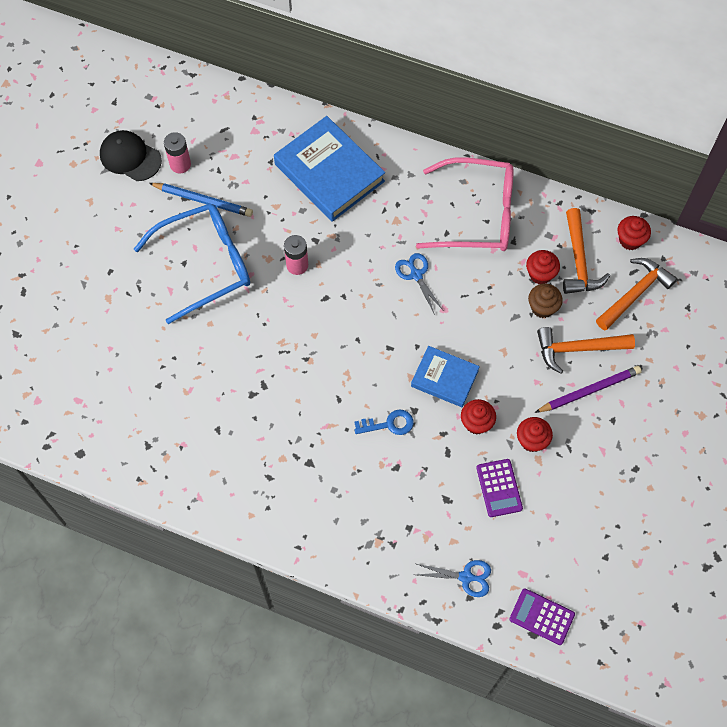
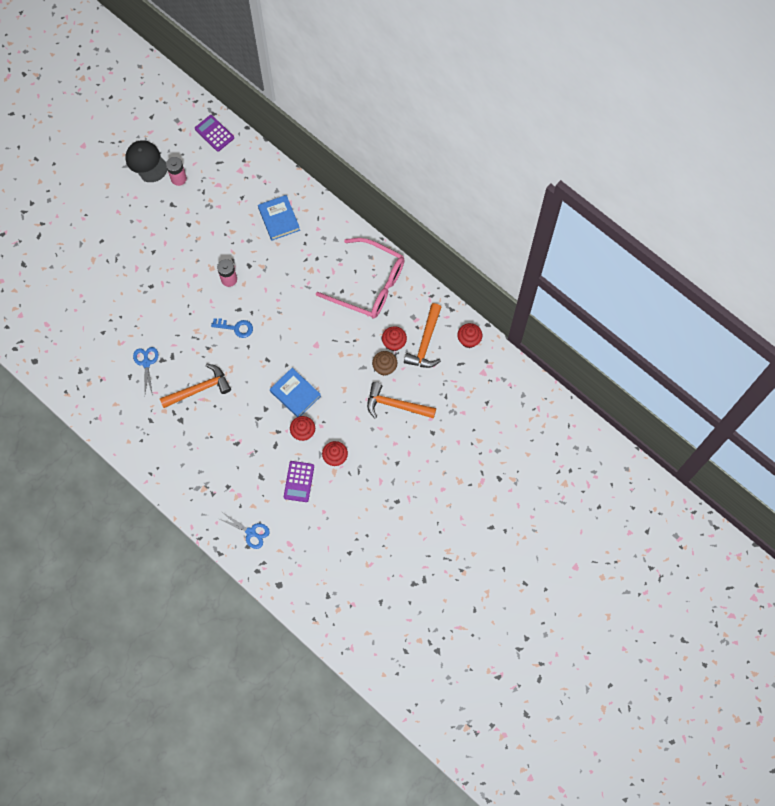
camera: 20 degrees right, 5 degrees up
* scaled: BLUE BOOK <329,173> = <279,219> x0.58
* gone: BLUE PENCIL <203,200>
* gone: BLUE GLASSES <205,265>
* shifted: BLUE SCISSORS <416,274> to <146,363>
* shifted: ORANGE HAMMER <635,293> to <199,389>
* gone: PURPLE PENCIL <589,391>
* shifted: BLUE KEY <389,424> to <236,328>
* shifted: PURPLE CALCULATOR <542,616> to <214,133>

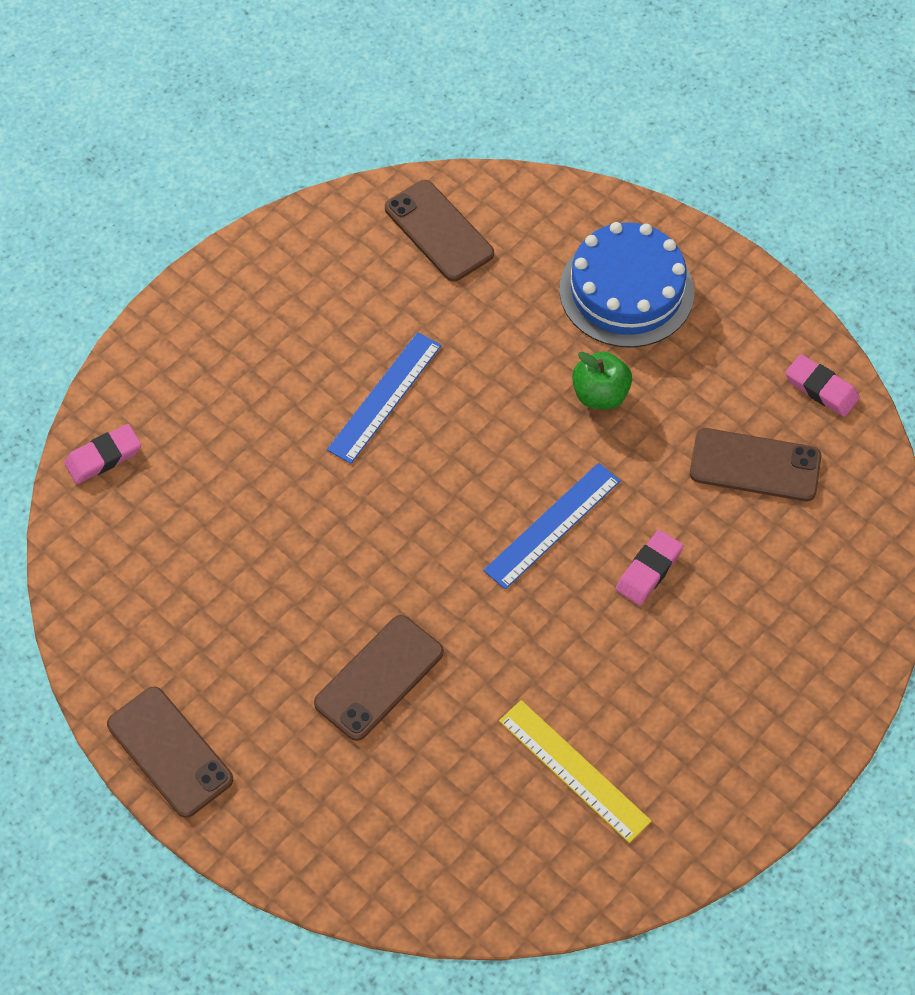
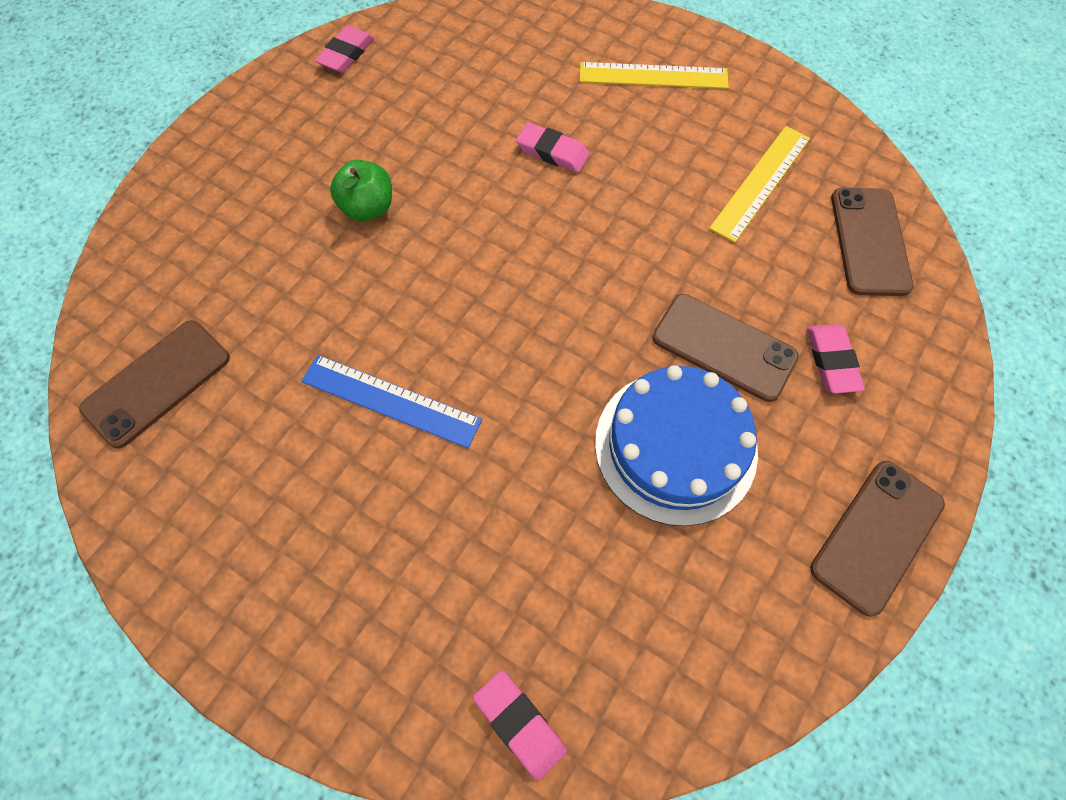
camera: 100 degrees left, 5 degrees up
* shifted: BLUE CAKE <626,290> to <675,446>
* shifted: BROWN PHONE <755,465> to <869,241>
* gone: BLUE RULER <552,525>
* new: YELLOW RULER <653,76>
* new: PINK ERASER <832,361>

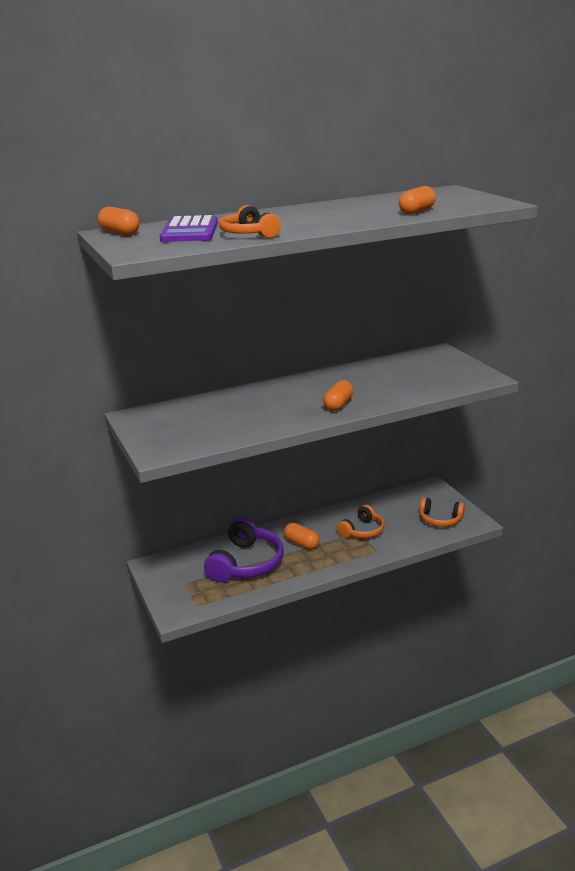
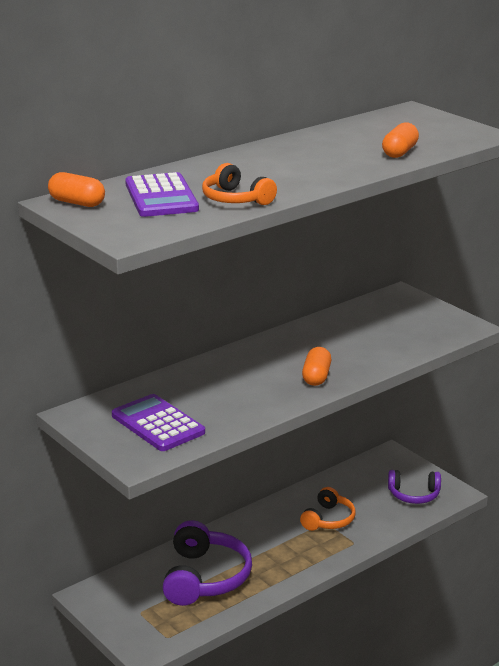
camera: 15 degrees left, 0 degrees up
* repainted: ORANGE HEADPHONES <440,519> to PURPLE HEADPHONES <414,495>
* gone: ORANGE CAPSULE <301,543>
* new: PURPLE CALCULATOR <158,424>

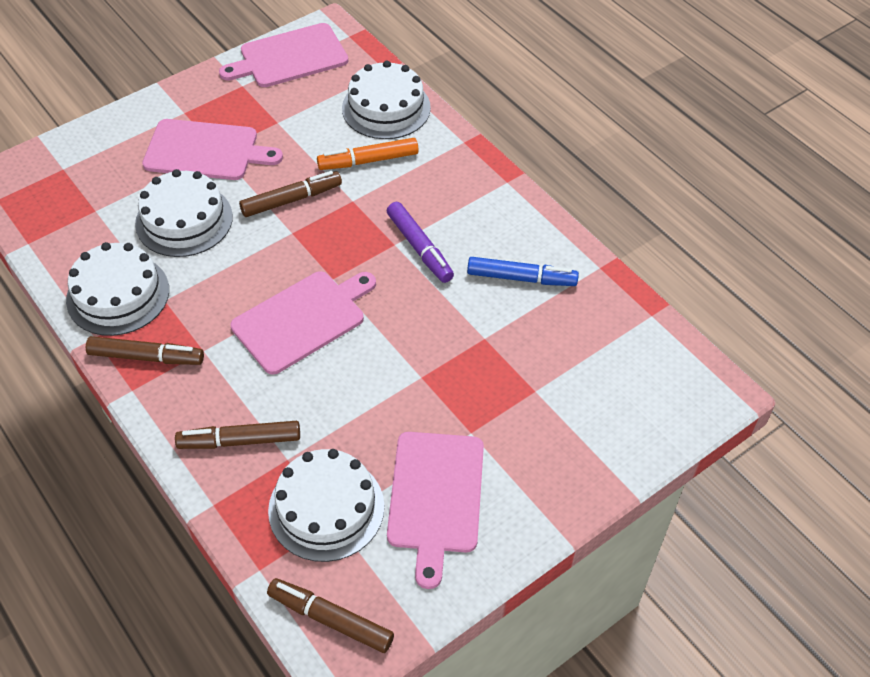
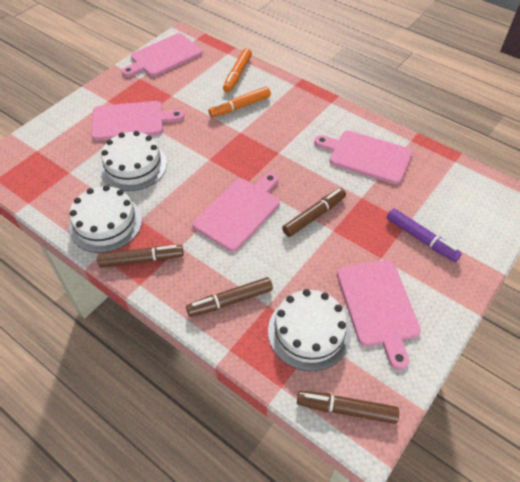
camera: 15 degrees left, 0 degrees up
* swapped: WHITE CAKE <386,108> to ORANGE MARKER <237,74>
* shifted: BROWN MARKER <291,200> to <314,216>
* shifted: PURPLE MARKER <419,247> to <421,238>
* swapped: BLUE MARKER <521,278> to PINK CUTTING BOARD <367,156>

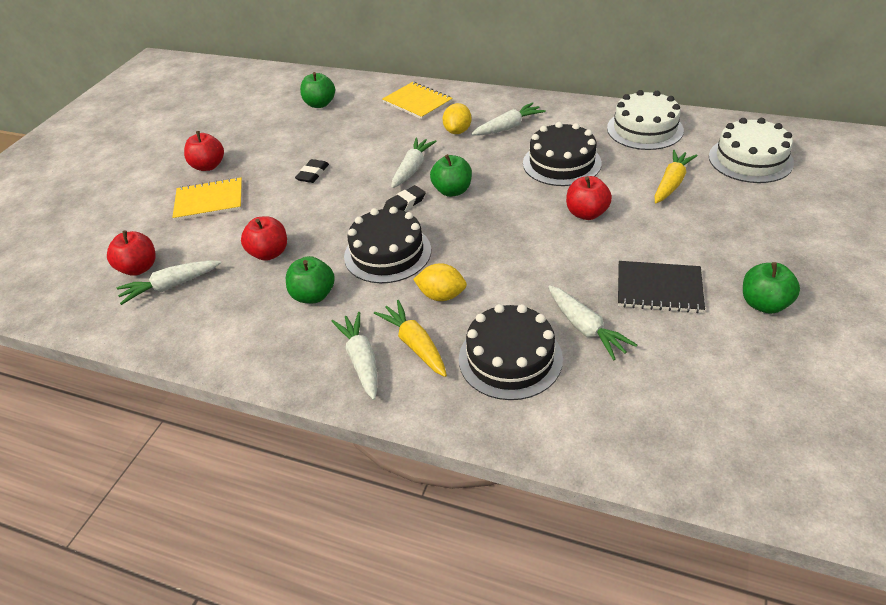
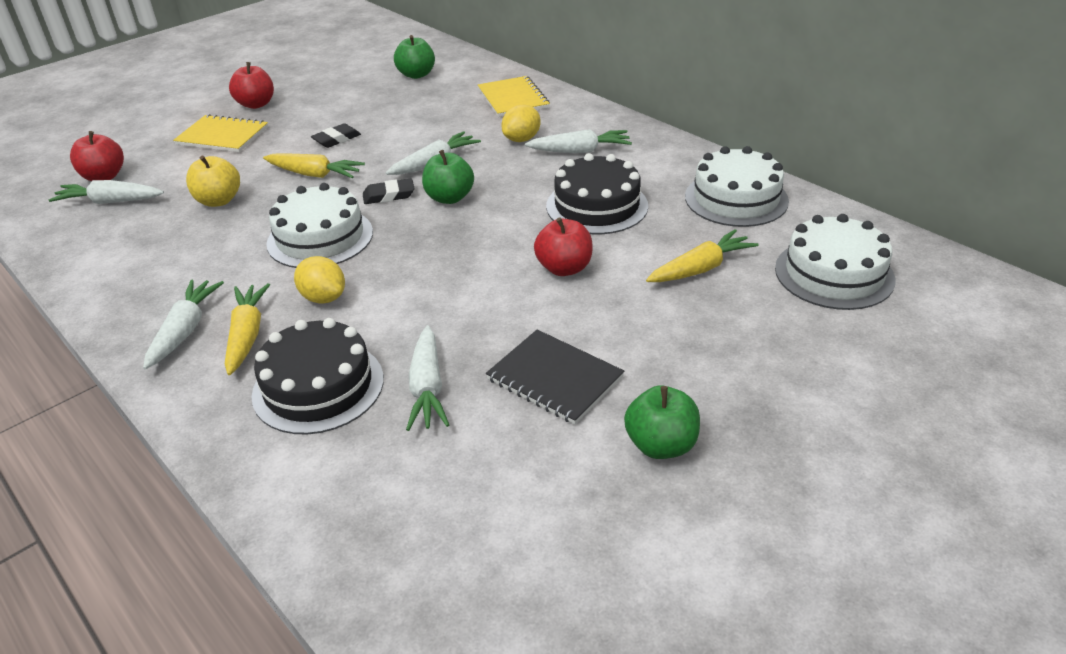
camera: 25 degrees right, 5 degrees down
* repainted: BLACK CAKE <387,253> to WHITE CAKE <320,238>
* repainted: RED APPLE <269,253> to YELLOW APPLE <219,201>
* gone: GREEN APPLE <313,295>
* new: YELLOW CARROT <314,174>

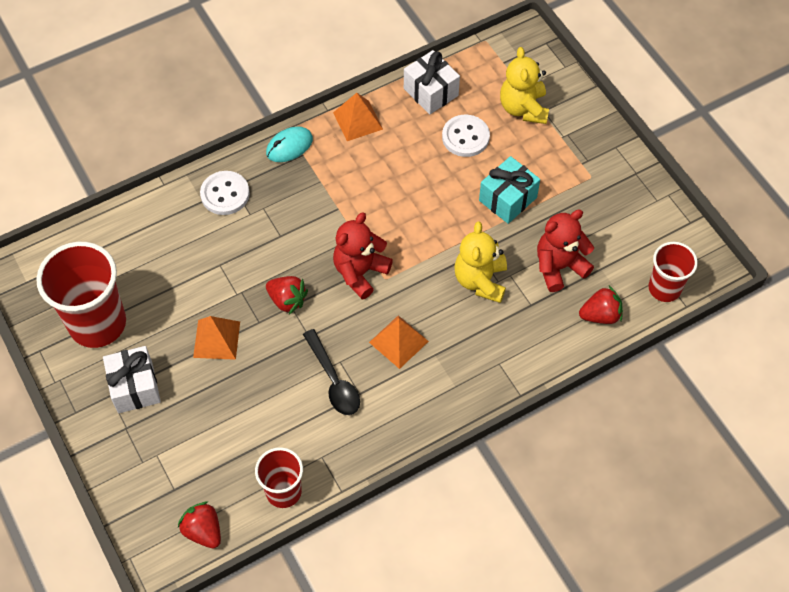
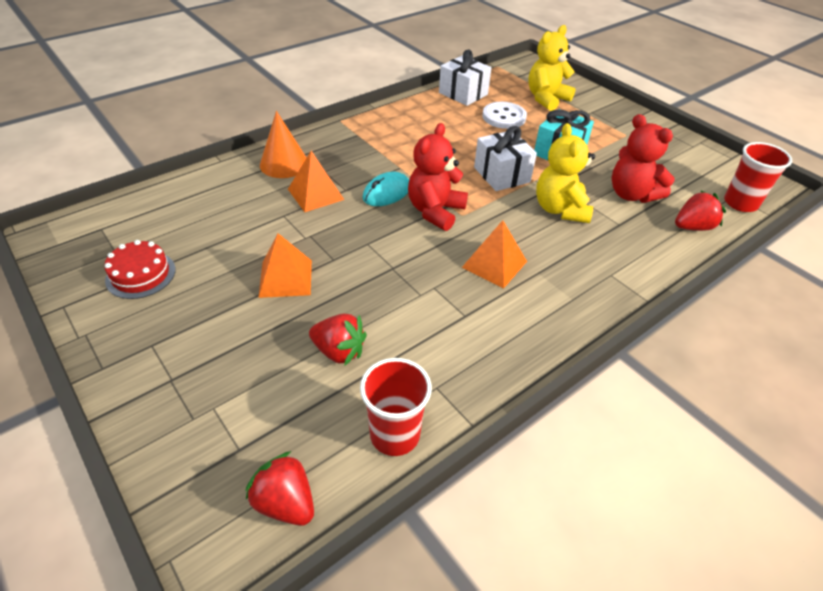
camera: 10 degrees left, 15 degrees down
* rotated: YELLOW TEDDY BEAR <523,108> = <546,99> 60 degrees clockwise
* shifted: ORANGE PYRAMID <357,120> to <315,194>
* shifted: TURQUOISE MOUSE <289,146> to <386,192>
* swapped: WHITE BUTTON <225,194> to ORANGE CONE <284,164>
* rotated: RED TEDDY BEAR <559,267> = <631,194> 90 degrees counterclockwise
* swapped: RED CUP <97,323> to RED CAKE <141,275>
* shifted: RED STRAWBERRY <287,300> to <339,351>
* gone: BLACK SPOON <334,380>
* shifted: WHITE GIFT <135,387> to <501,175>

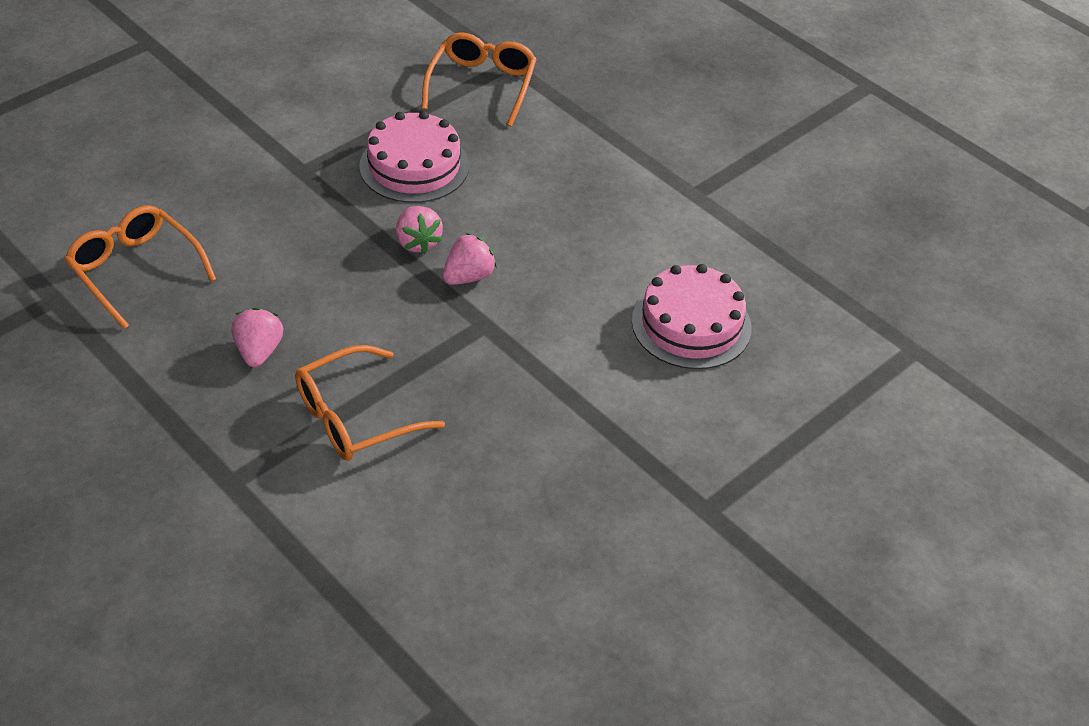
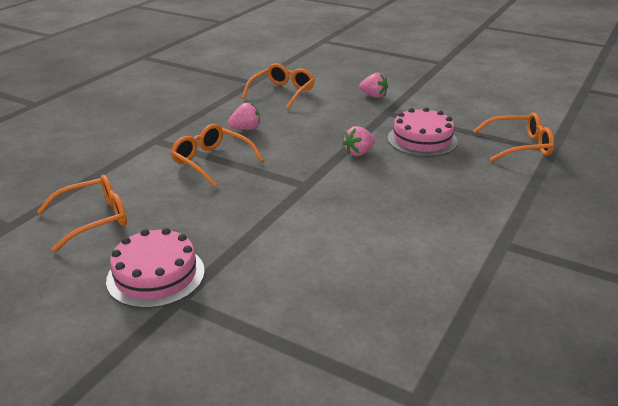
camera: 75 degrees right, 15 degrees down
* shifted: PINK STRAWBERRY <468,276> to <373,96>
* shifted: PINK CAKE <691,324> to <156,275>
* new: ORANGE GLASSES <94,219>

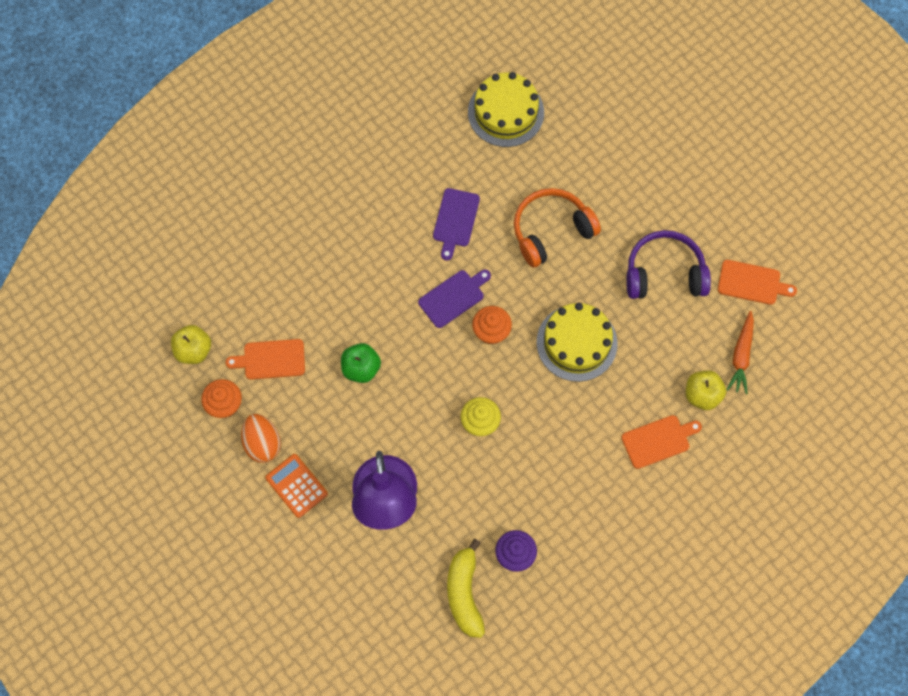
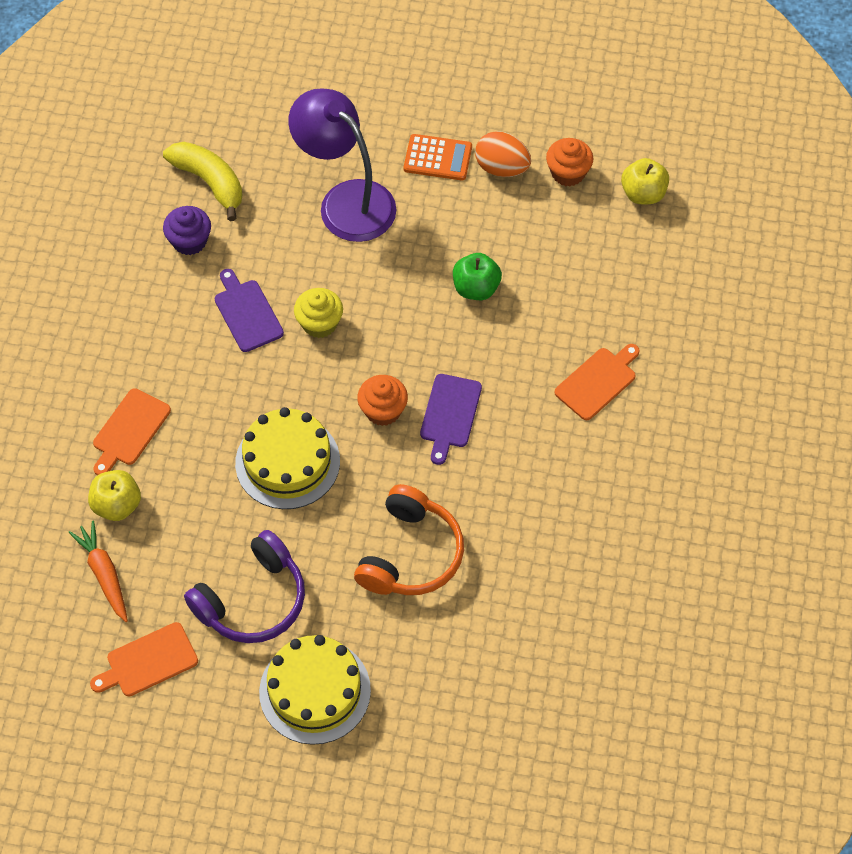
camera: 140 degrees right, 10 degrees down
* shifted: YELLOW CAKE <506,112> to <315,691>
* shifted: PURPLE CUTTING BOARD <455,220> to <247,313>
* shifted: ORANGE CUTTING BOARD <271,359> to <597,382>

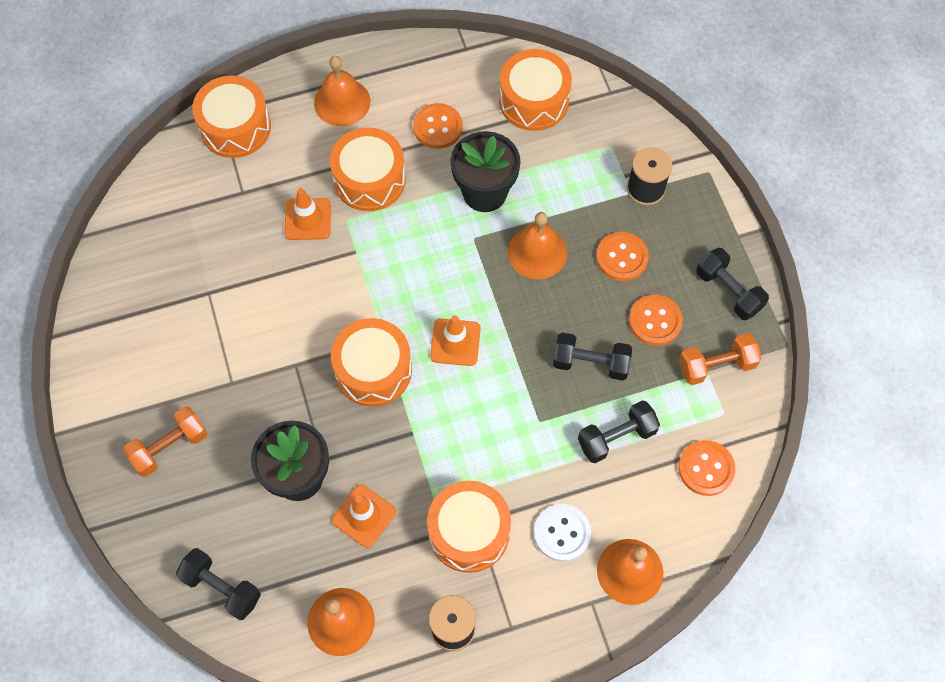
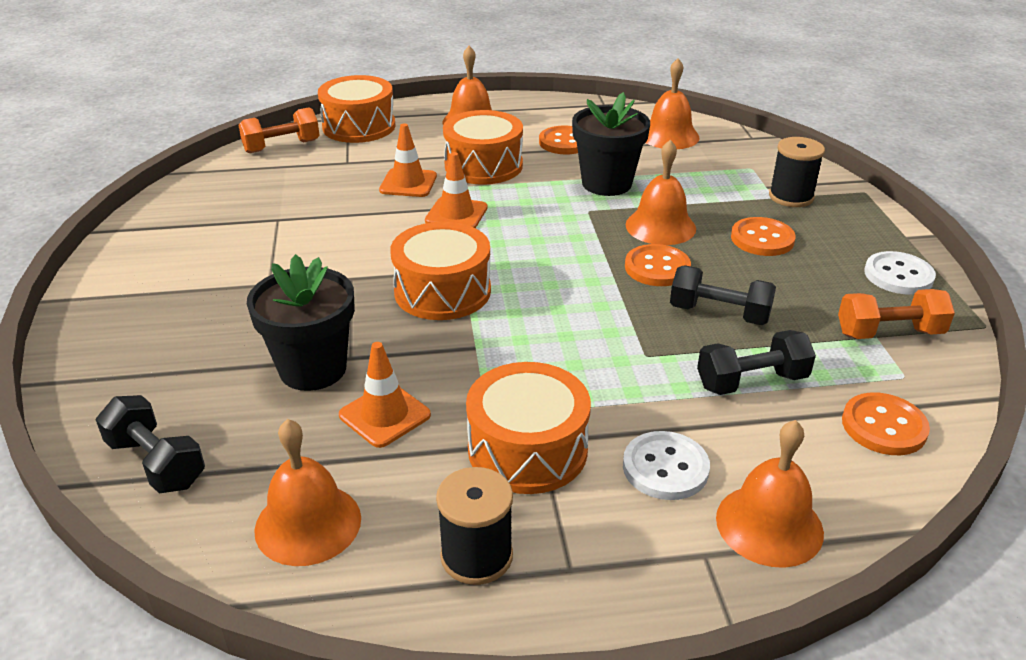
camera: 10 degrees right, 30 degrees down
* swapped: ORANGE DRUM <534,101> to ORANGE BELL <669,136>
* swapped: BLACK DUMBBELL <728,291> to WHITE BUTTON <898,275>
* shifted: ORANGE BUTTON <655,321> to <657,268>
* shifted: ORANGE TRAFFIC CONE <455,342> to <456,214>
* shifted: ORANGE DUMBBELL <170,447> to <282,146>

